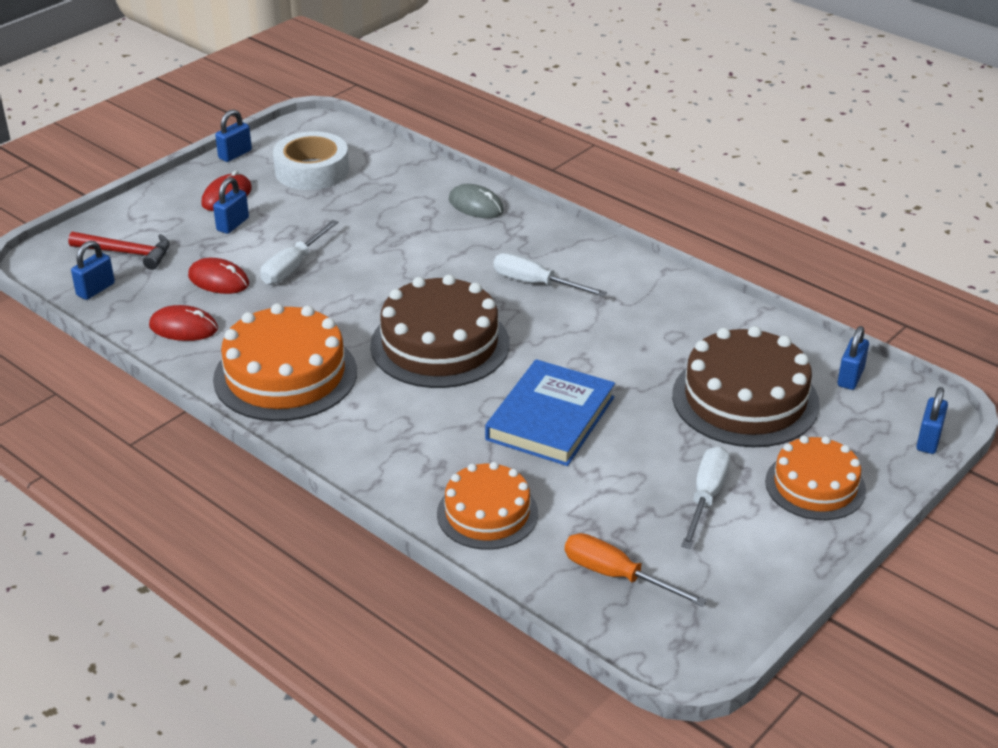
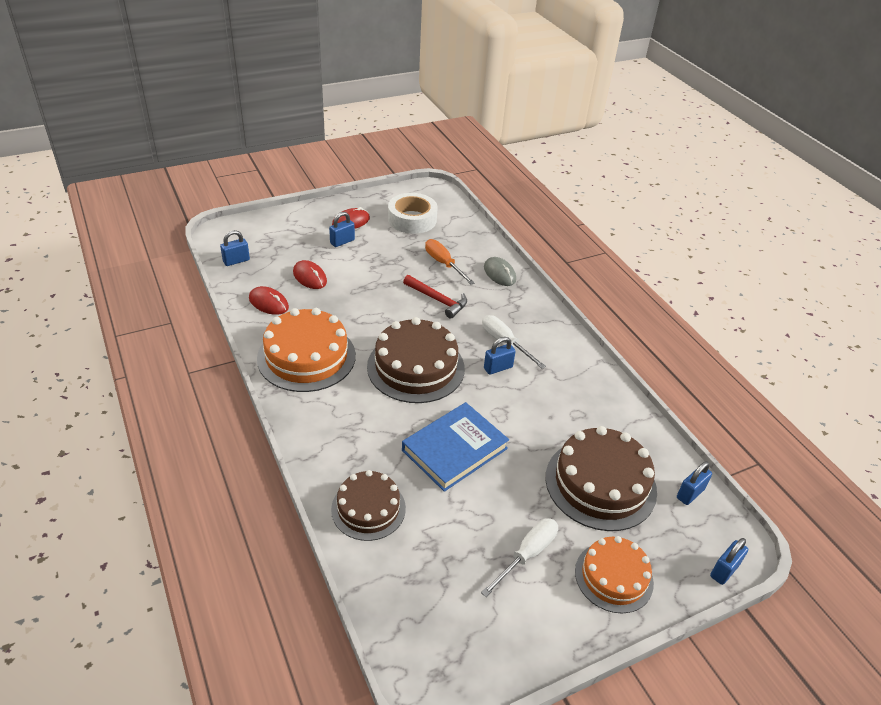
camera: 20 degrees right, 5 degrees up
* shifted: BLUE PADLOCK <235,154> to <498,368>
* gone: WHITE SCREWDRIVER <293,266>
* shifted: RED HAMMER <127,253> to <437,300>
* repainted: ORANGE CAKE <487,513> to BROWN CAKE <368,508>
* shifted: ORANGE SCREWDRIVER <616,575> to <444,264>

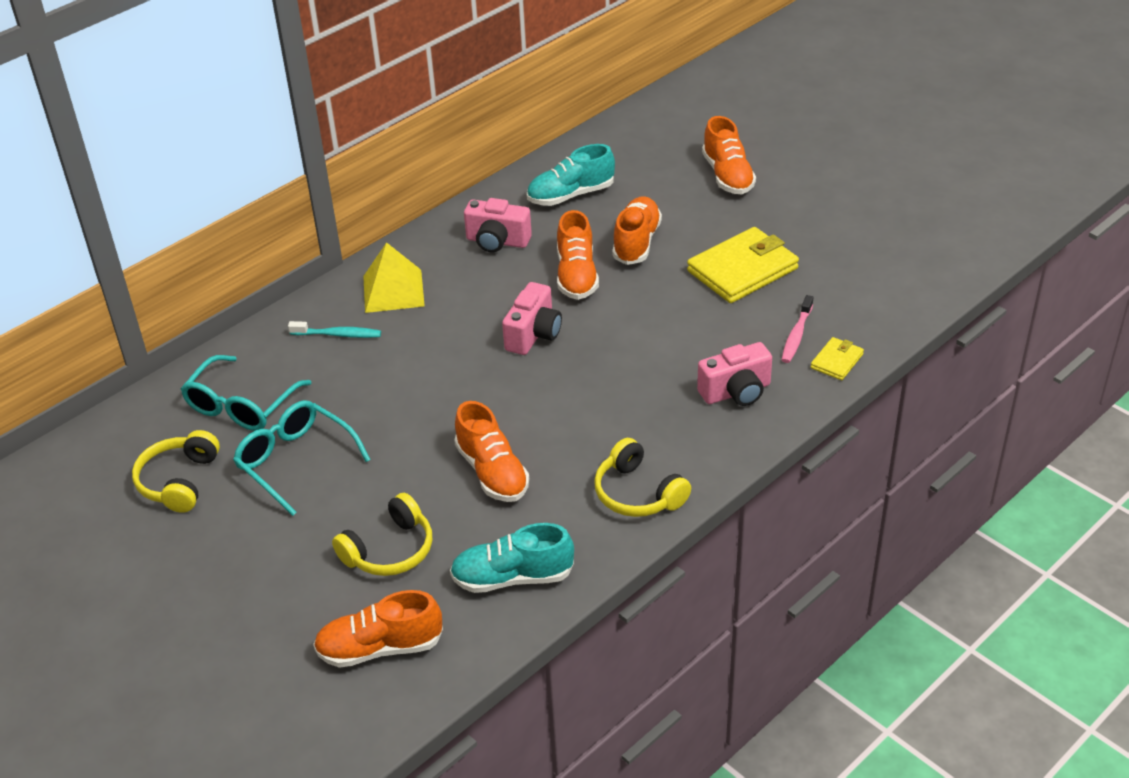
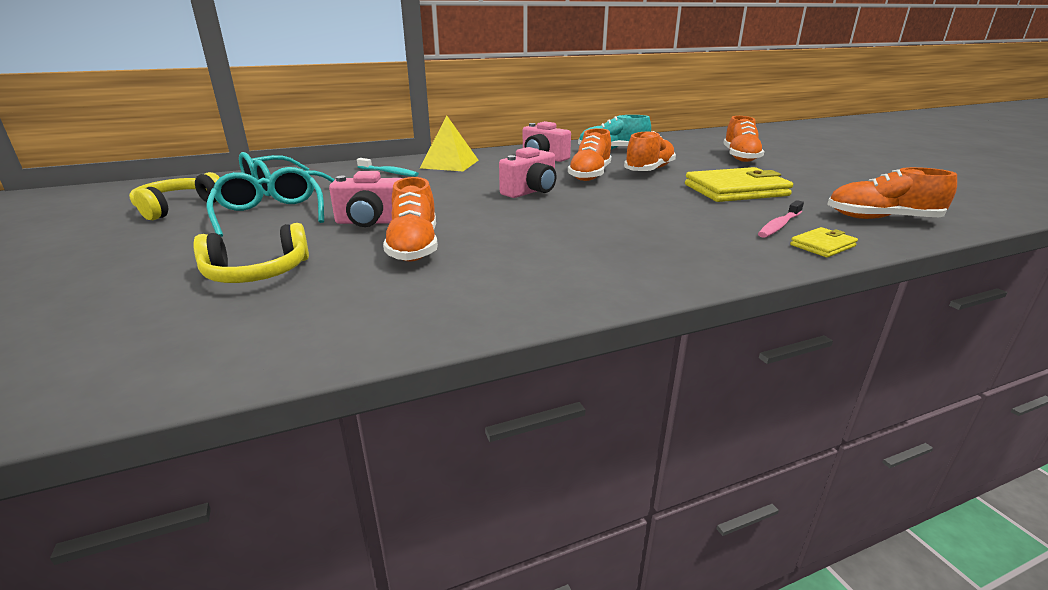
camera: 20 degrees right, 15 degrees down
* shifted: PINK CAMERA <736,392> to <371,222>
* gone: YELLOW HEADPHONES <638,493>
* gone: TURQUOISE SHOE <512,577>
* shifted: ORANGE SHOE <380,648> to <881,218>

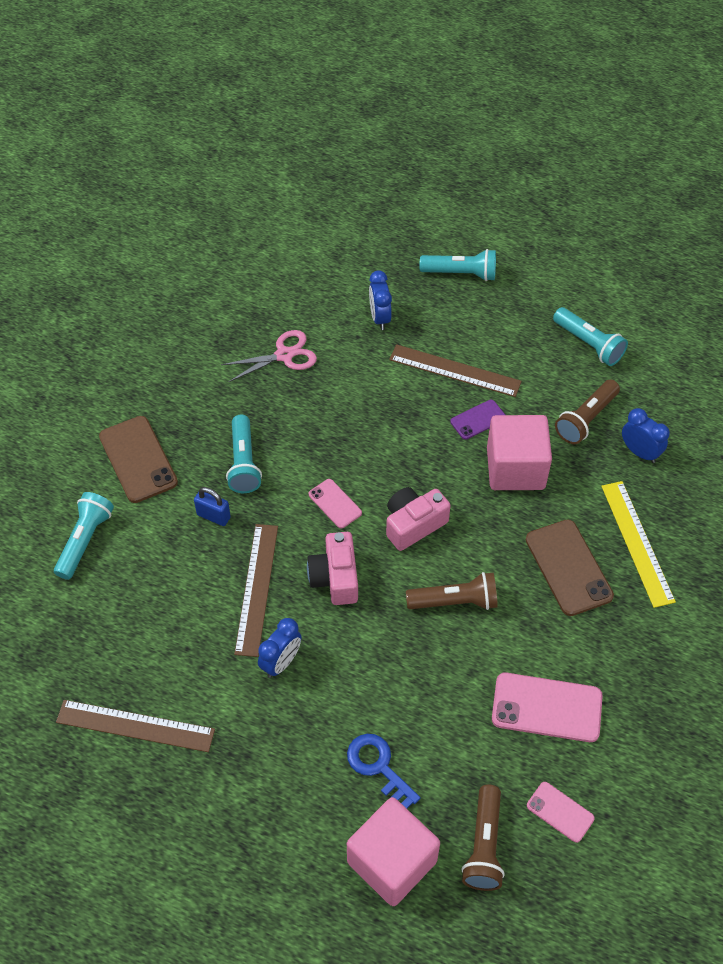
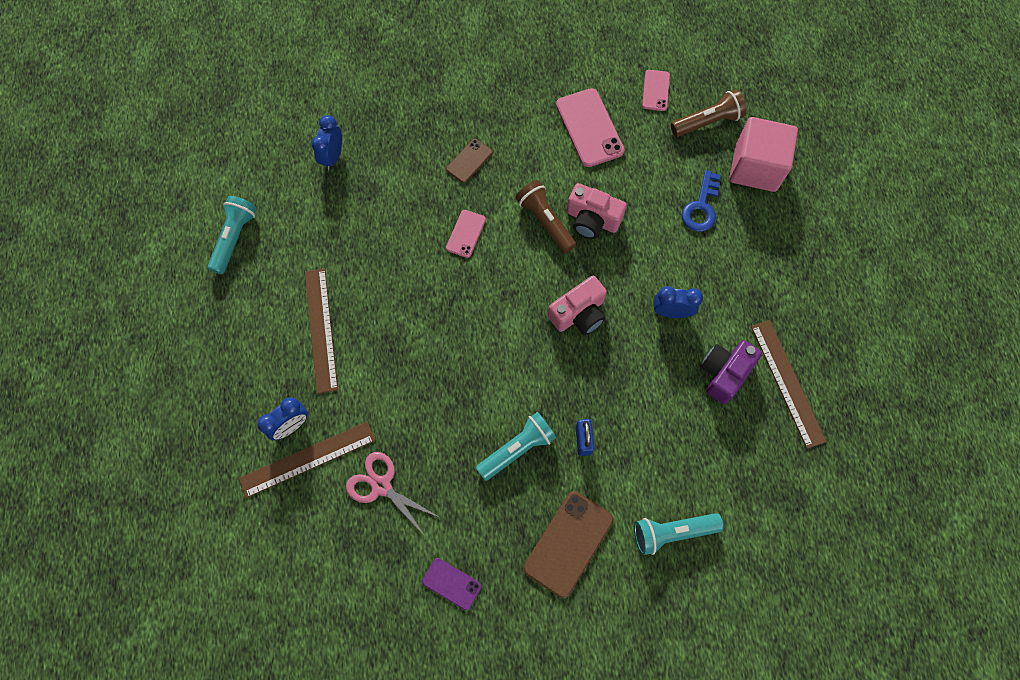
camera: 120 degrees left, 15 degrees up
* gone: TURQUOISE FLASHLIGHT <461,273>
* gone: BROWN FLASHLIGHT <586,419>
* shifted: PURPLE PHONE <478,420> to <452,584>
* gone: PINK CUBE <515,468>
* shifted: PINK PHONE <335,504> to <466,233>
* gone: YELLOW RULER <637,542>
* shifted: PINK CAMERA <413,524> to <592,220>
* scaled: BROWN PHONE <568,567> = <469,161> x0.56
* shifted: BROWN RULER <257,588> to <307,459>
* new: PURPLE CAMERA <724,373>

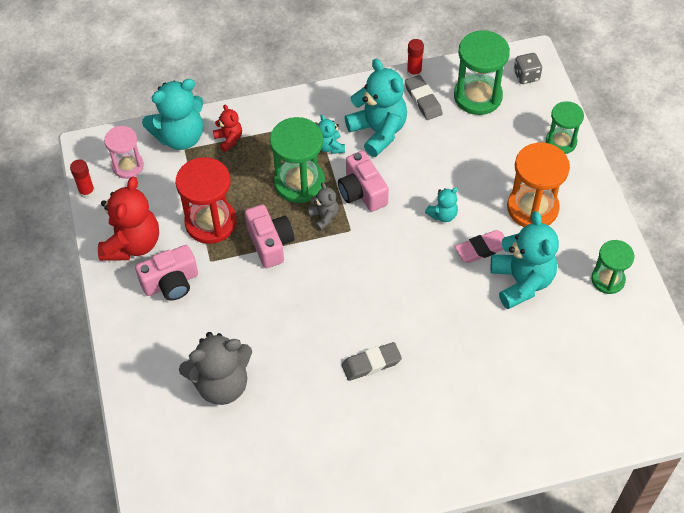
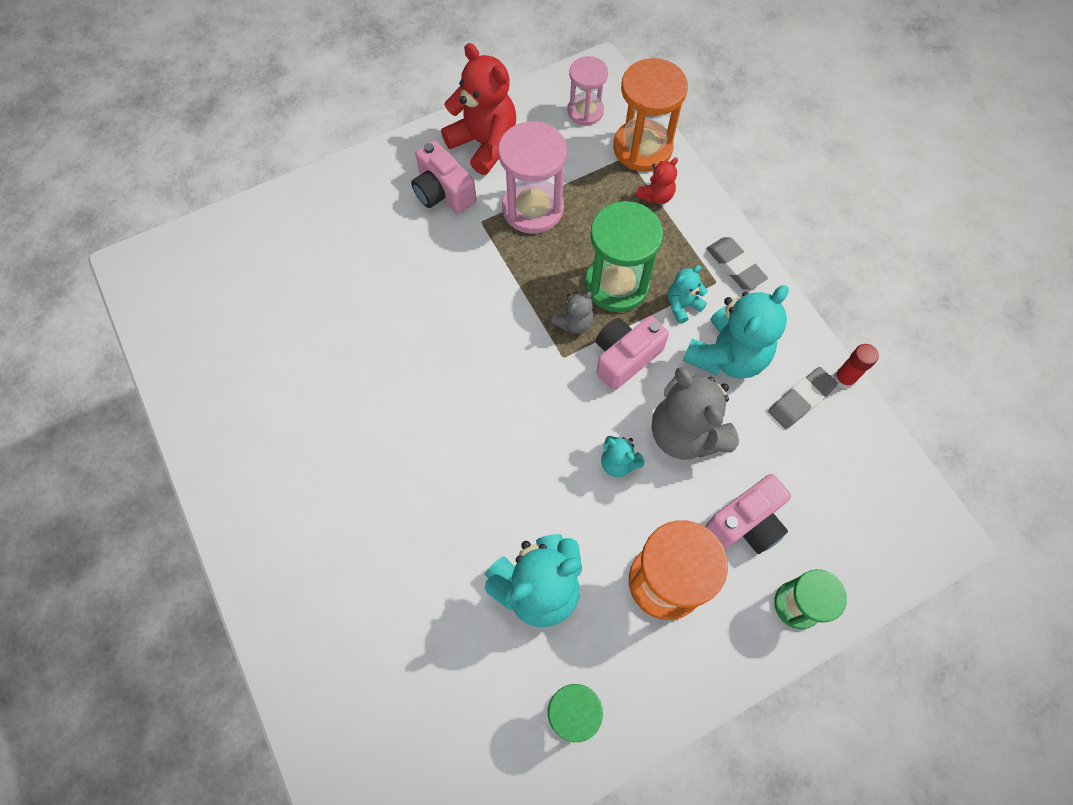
camera: 75 degrees right, 10 degrees up
* gone: GREEN HOURGLASS <477,96>
* gone: GREY DICE <526,76>
* swapped: TURQUOISE TEDDY BEAR <180,137> to ORANGE HOURGLASS <642,148>
* repainted: RED HOURGLASS <211,222> to PINK HOURGLASS <533,208>
* gone: RED GLUE STICK <87,192>
* rotated: RED TEDDY BEAR <132,244> = <484,144> 135 degrees counterclockwise
* shifted: PINK CAMERA <270,243> to <746,522>
* gone: PINK ERASER <482,249>
* shifted: GREY TEDDY BEAR <221,384> to <686,433>
* shifted: GREY ERASER <371,363> to <735,266>

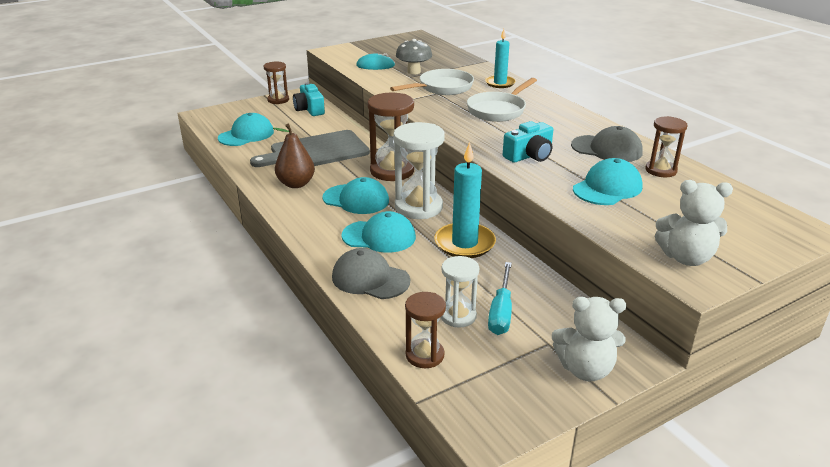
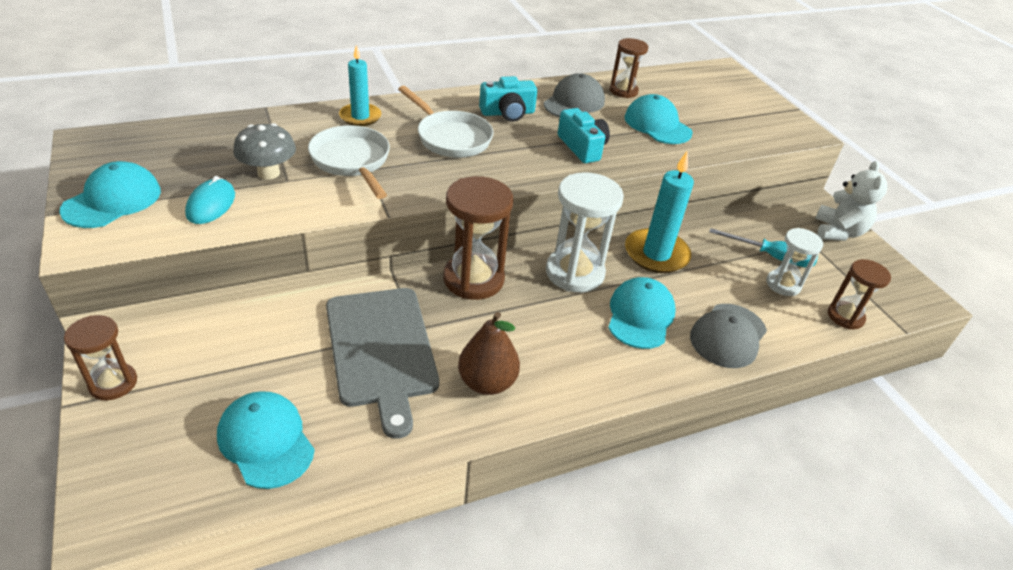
camera: 85 degrees left, 10 degrees up
* shifted: TURQUOISE CAMERA <309,109> to <507,113>
* shifted: TURQUOISE CAP <356,199> to <112,200>
* gone: WHITE TEDDY BEAR <686,258>

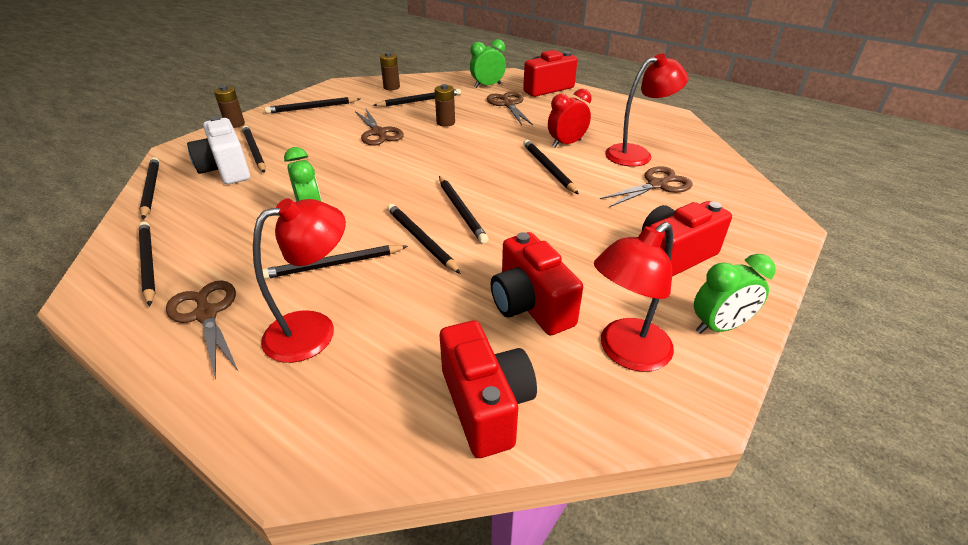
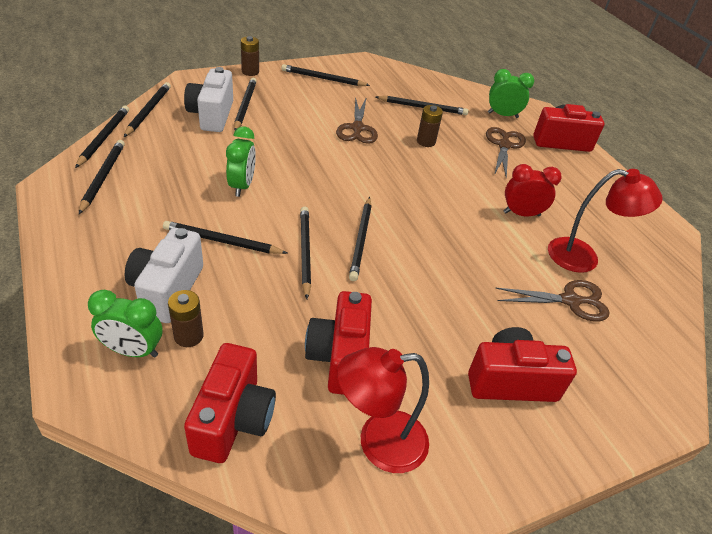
camera: 25 degrees right, 5 degrees up
* shifted: BROWN BATTERY <391,87> to <188,336>
* shifted: BLACK PENCIL <548,168> to <104,138>
* swapped: RED LAMP <314,330> to WHITE CAMERA <167,290>
* shifted: GREEN CLOCK <719,326> to <133,351>
* gone: BROWN SCISSORS <206,314>

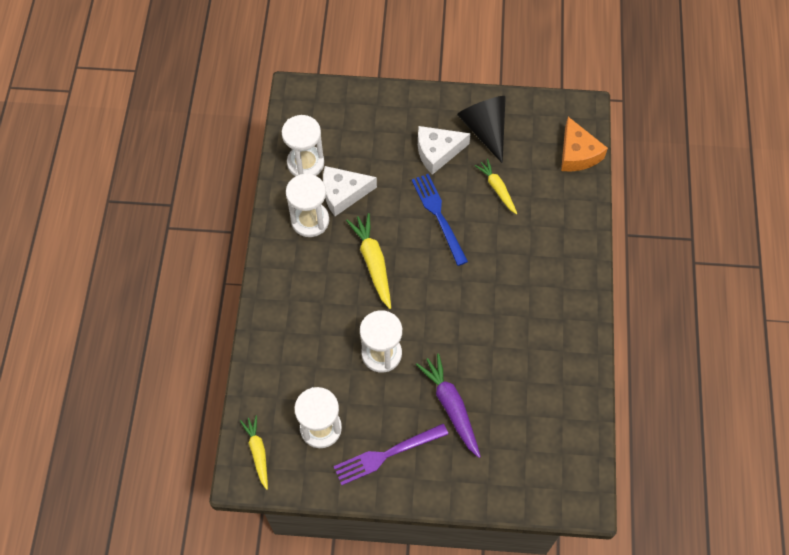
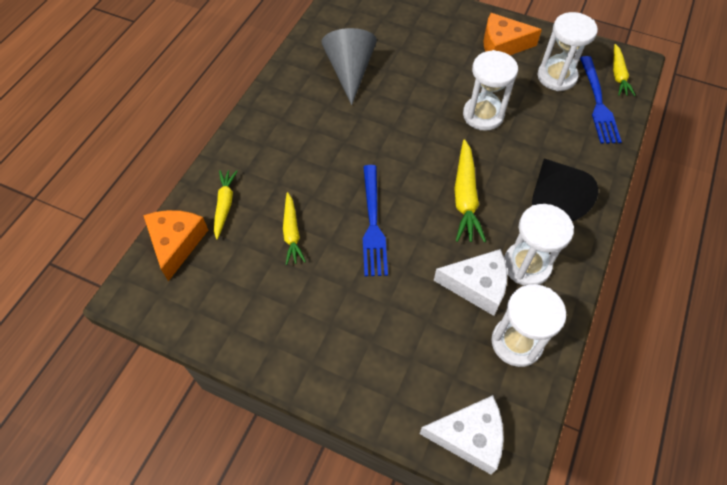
camera: 160 degrees left, 5 degrees down
* shifted: BLACK CONE <485,129> to <553,199>
* shifted: WHITE CHEESE <437,152> to <469,436>
* gone: PURPLE CARROT <451,407>
* swapped: PURPLE FORK <386,455> to ORANGE CHEESE <502,45>
* new: GREY CONE <350,71>
* new: BLUE FORK <598,103>
* new: YELLOW CARROT <225,205>

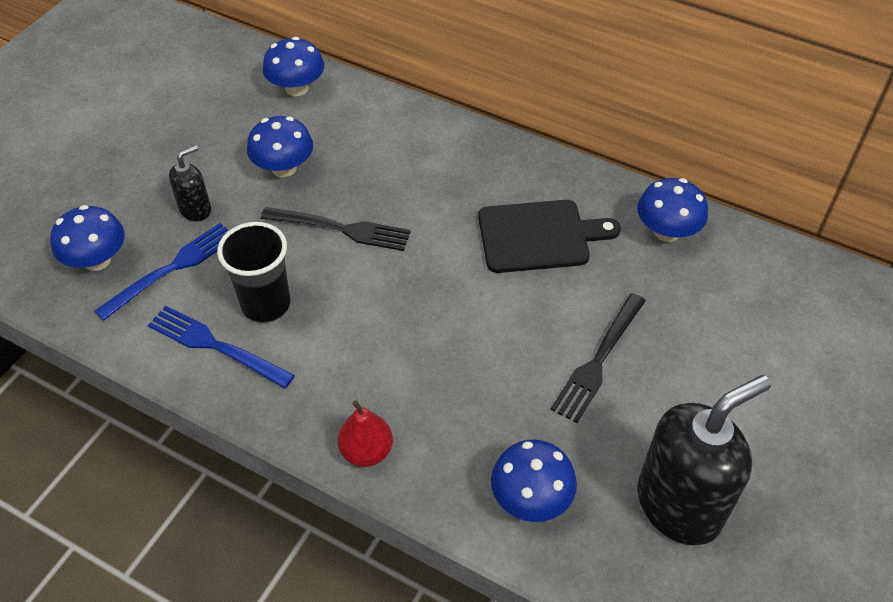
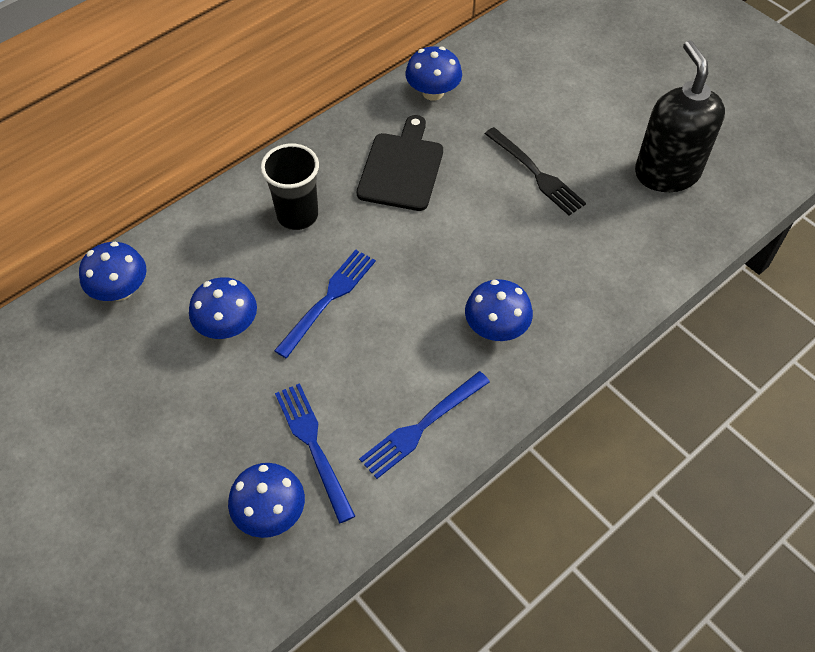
camera: 70 degrees left, 5 degrees up
* gone: BLACK SOAP DISPENSER <196,209>
* repainted: BLACK FORK <342,229> to BLUE FORK <329,298>
* shifted: BLACK CUP <266,304> to <297,215>
* gone: RED PEAR <366,451>
* shifted: BLUE MUSHROOM <531,498> to <496,328>

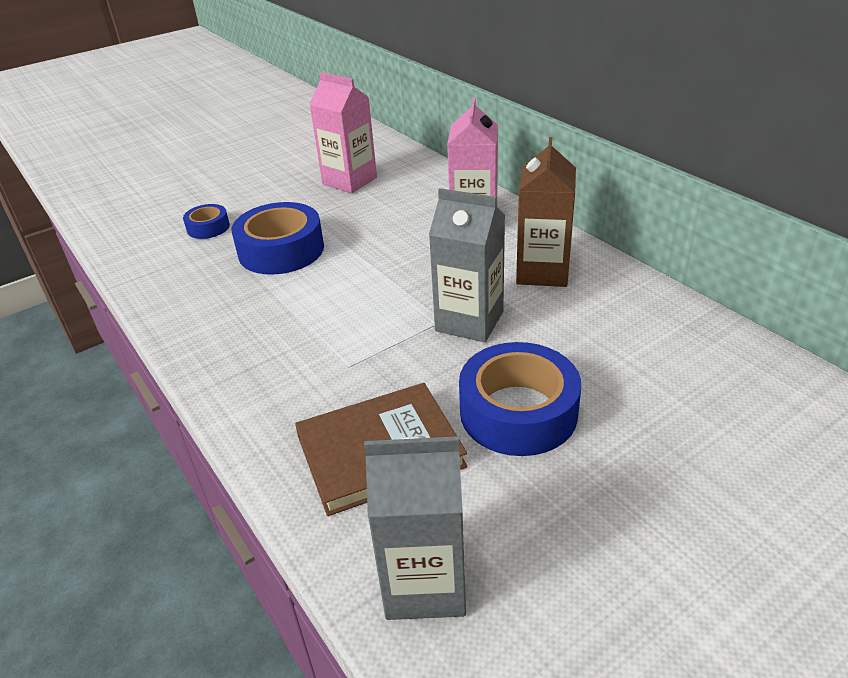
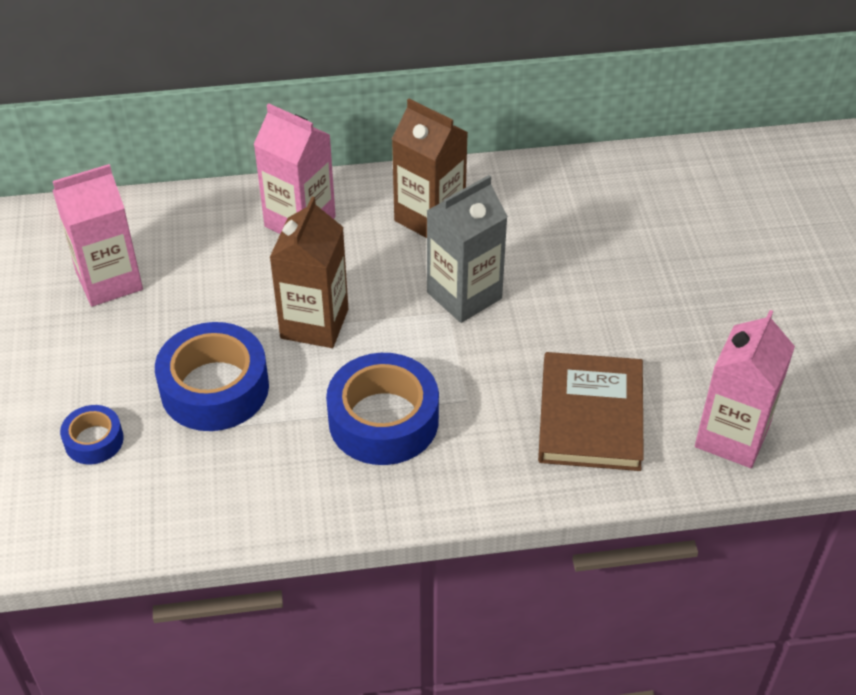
camera: 65 degrees left, 10 degrees up
* shifted: BLUE TAPE <518,412> to <383,420>
* repainted: GREY CARTON <425,583> to PINK CARTON <732,437>
* new: BROWN CARTON <314,323>

